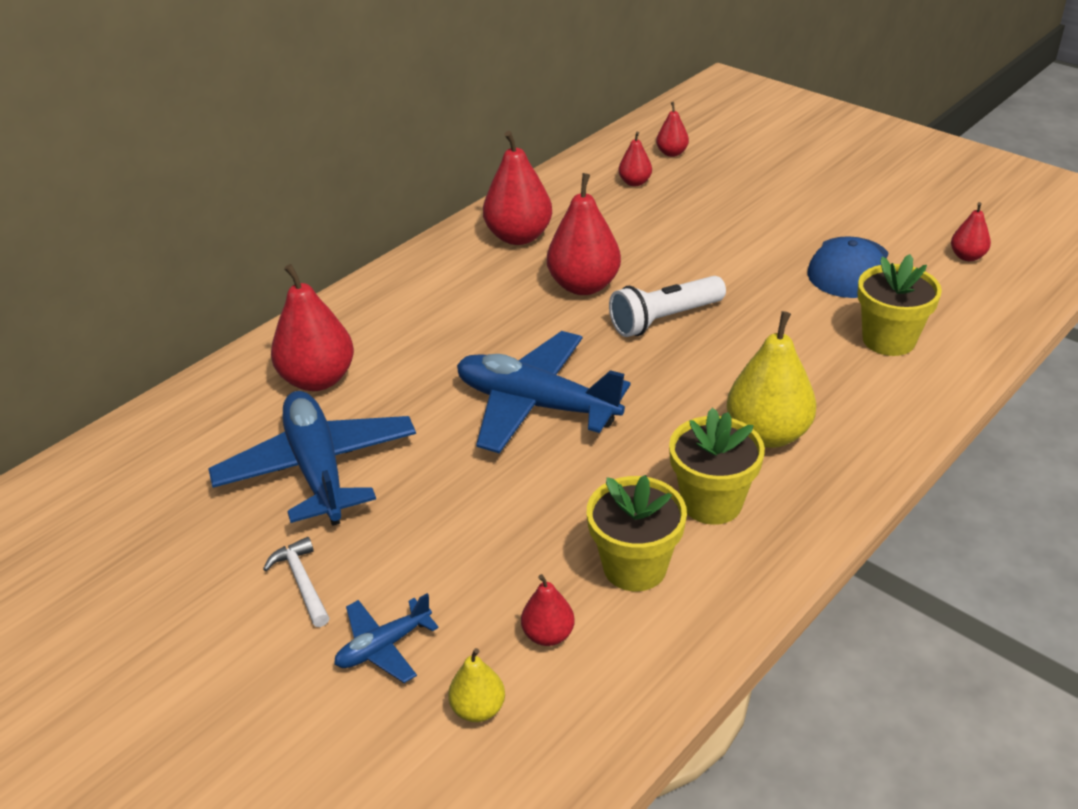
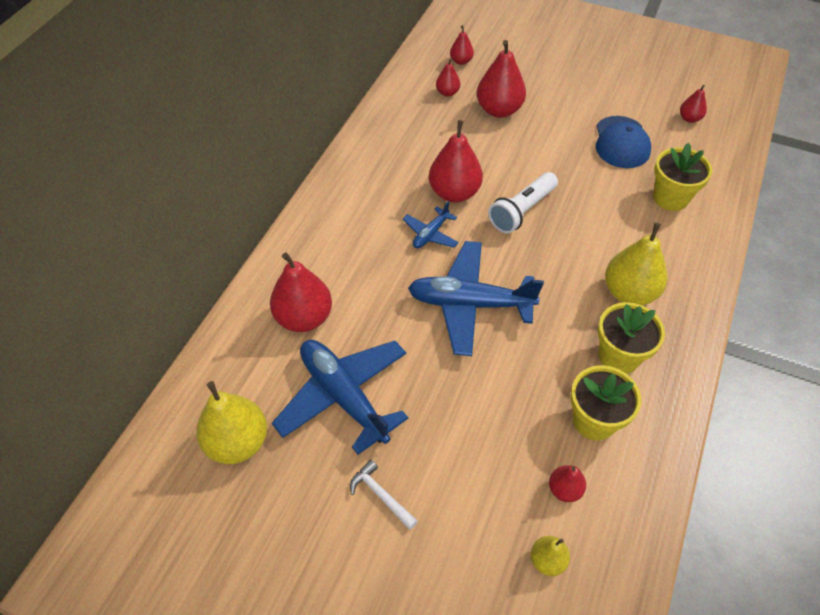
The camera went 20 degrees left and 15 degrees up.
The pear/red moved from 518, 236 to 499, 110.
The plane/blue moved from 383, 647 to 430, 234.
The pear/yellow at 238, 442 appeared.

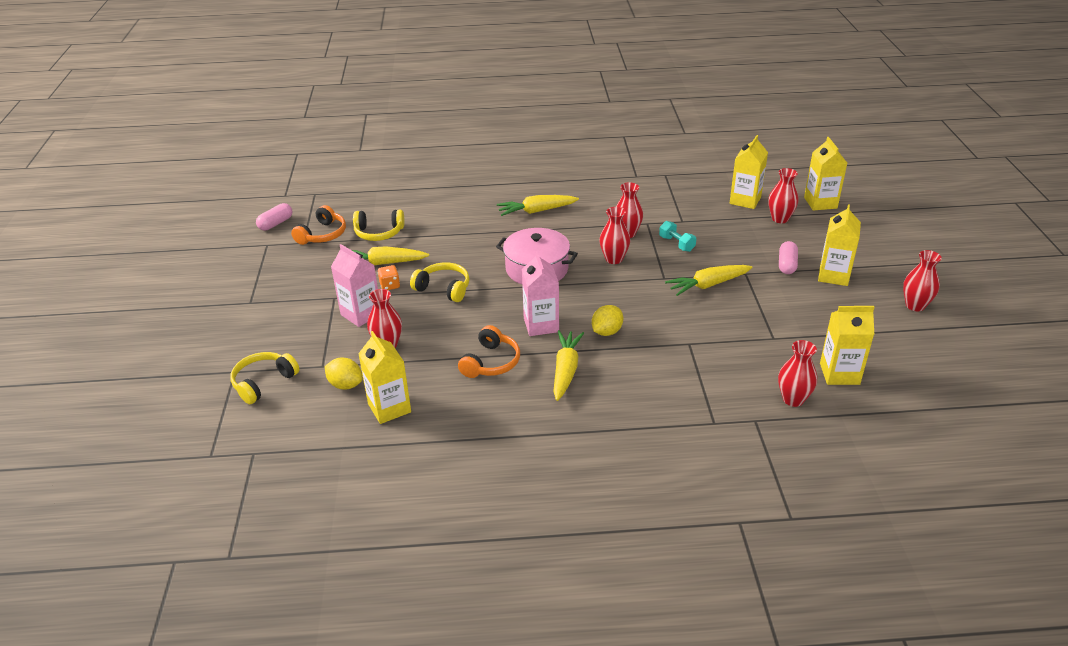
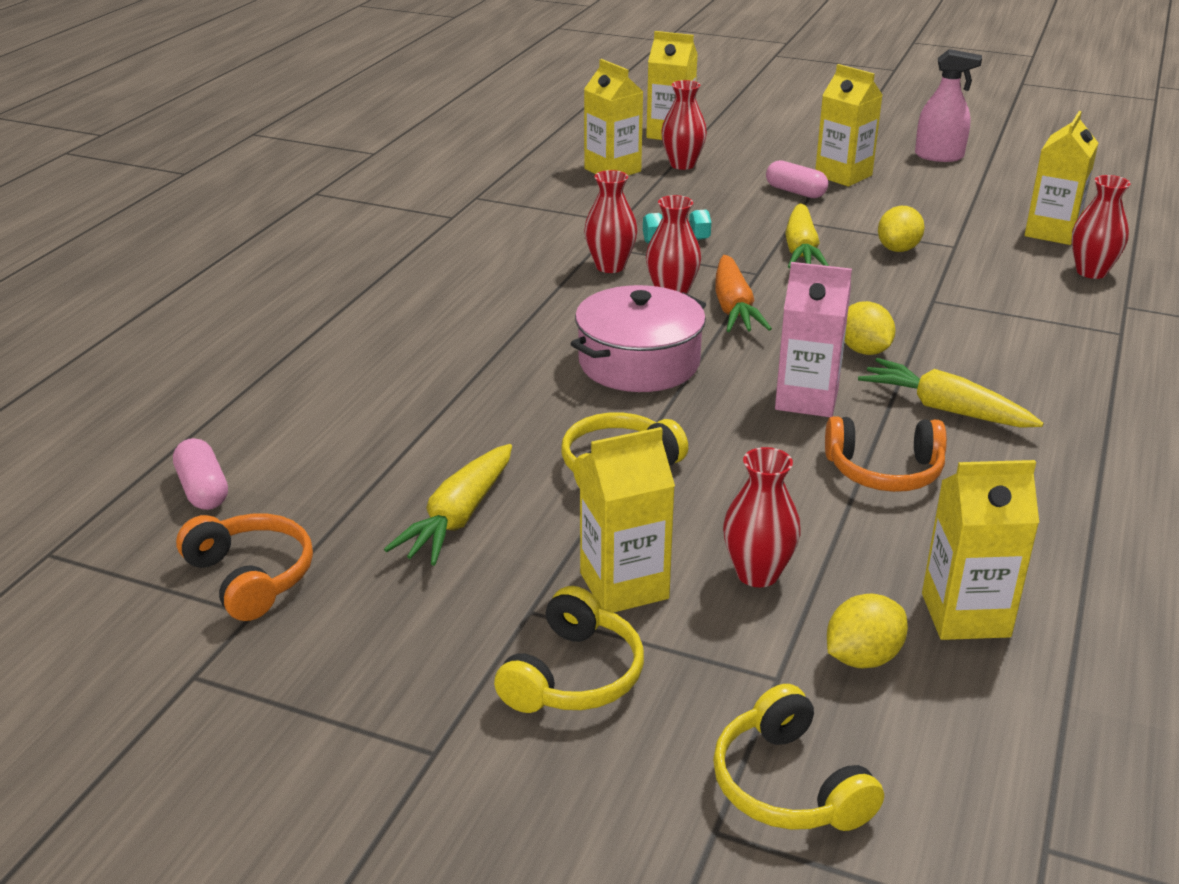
The camera went 65 degrees left and 5 degrees down.
The carrot/yellow at 536, 211 disappeared.
The capsule/pink moved from 276, 223 to 203, 490.
The headphones/yellow moved from 379, 233 to 574, 675.
The carton/pink at 361, 314 became the carton/yellow at 624, 586.
The vase/red at 915, 305 was replaced by the spray bottle/pink at 939, 156.
The dice/orange at 390, 285 disappeared.
The headphones/orange at 491, 362 turned 135 degrees clockwise.
The lemon/yellow at 898, 249 appeared.
The carrot/orange at 733, 308 appeared.

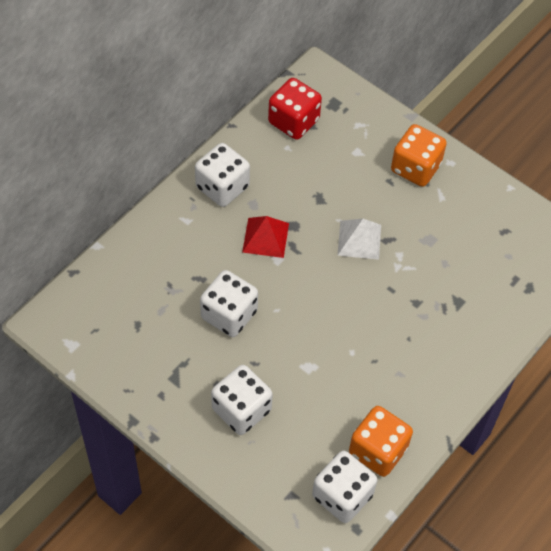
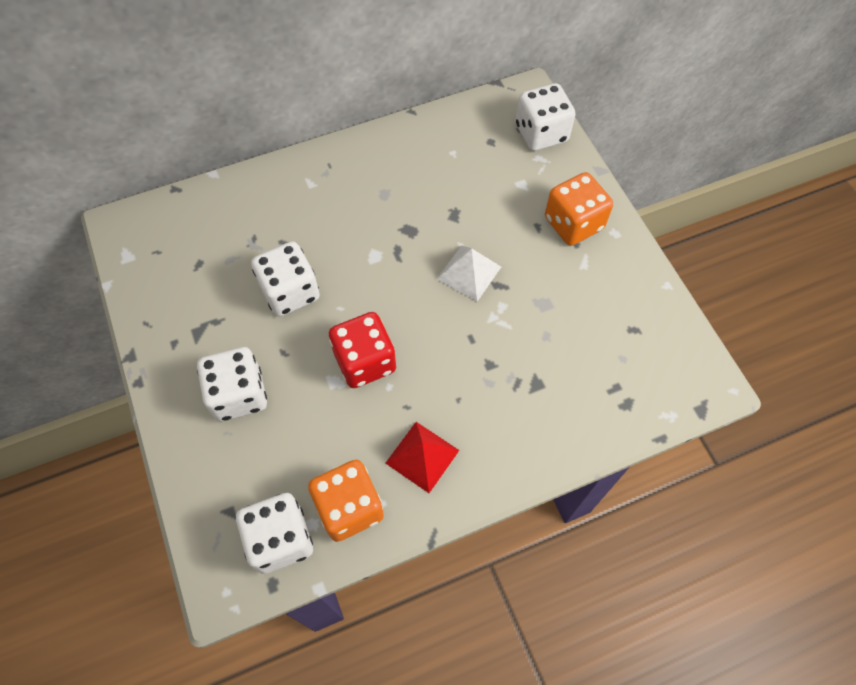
The camera went 30 degrees right and 5 degrees up.
The dice/red moved from 293, 121 to 365, 361.
The dice/white moved from 222, 187 to 541, 133.
The pyramid/red moved from 265, 237 to 422, 456.

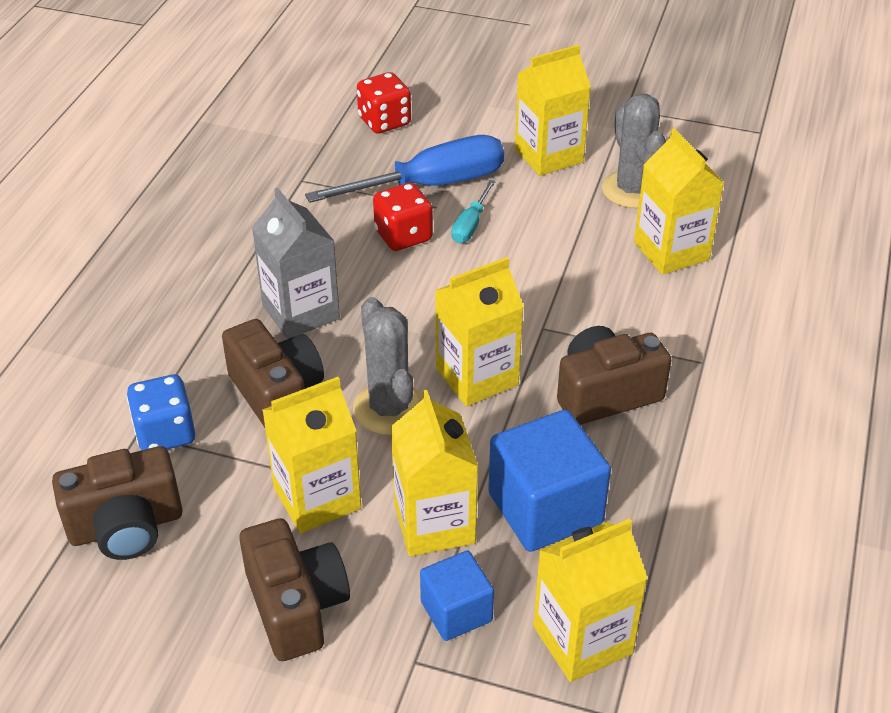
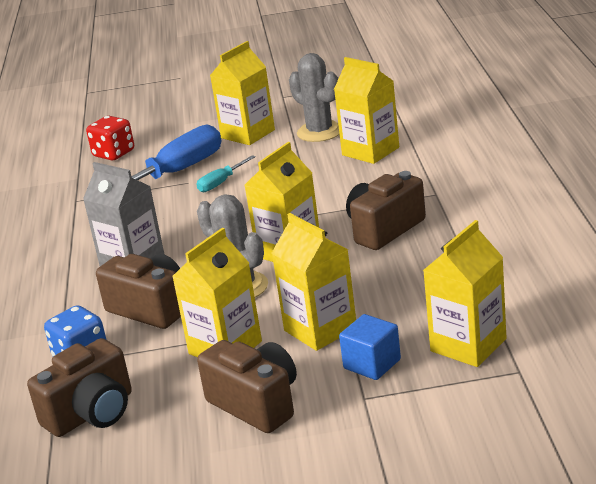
The camera went 20 degrees left and 15 degrees down.
The screwdriver/turquoise at 470, 225 turned 45 degrees clockwise.
The dice/red at 403, 236 disappeared.
The cube/blue at 545, 508 disappeared.

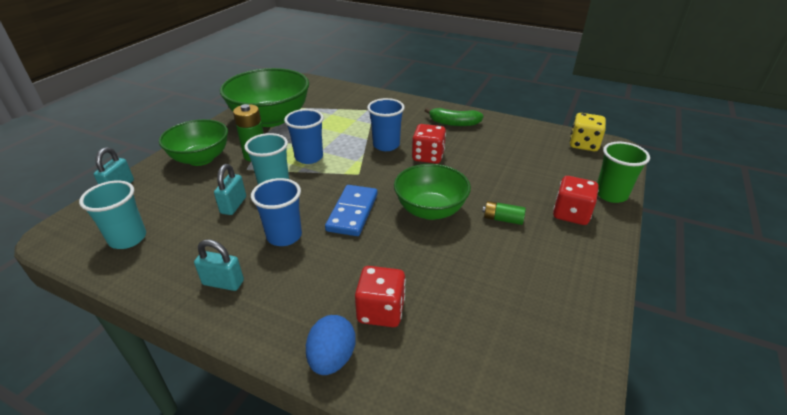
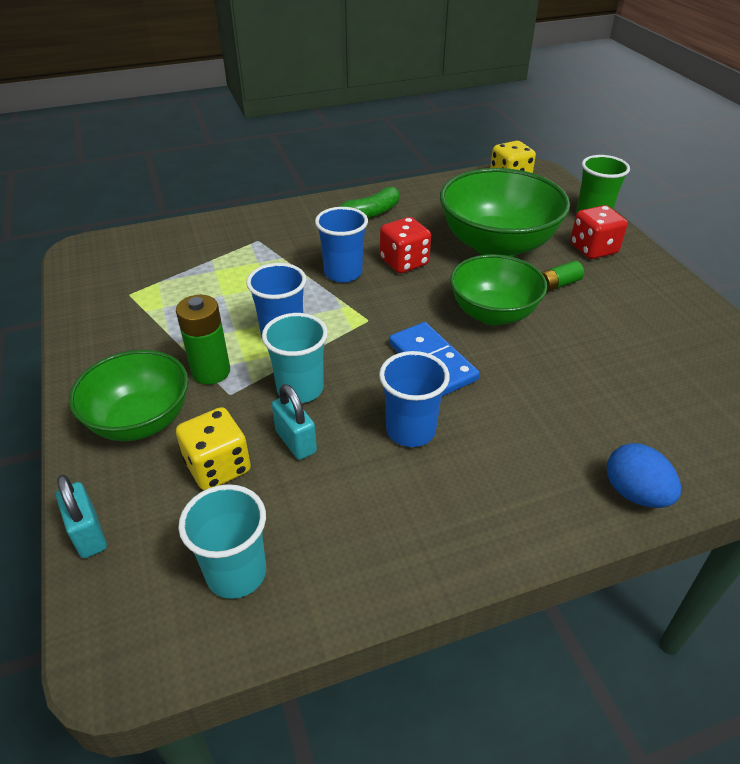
The camera went 45 degrees left and 5 degrees up.
The bowl/green moved from 271, 119 to 497, 245.
The padlock/turquoise at 223, 282 disappeared.
The dice/red at 381, 311 disappeared.
The dice/yellow at 218, 467 appeared.

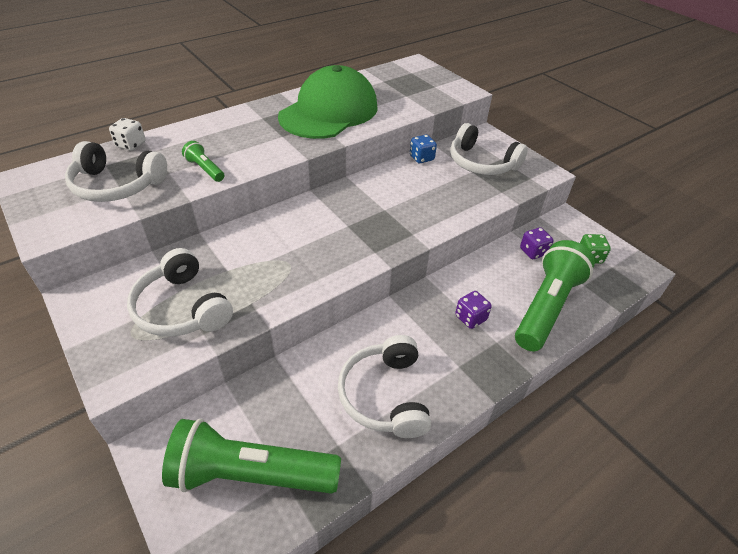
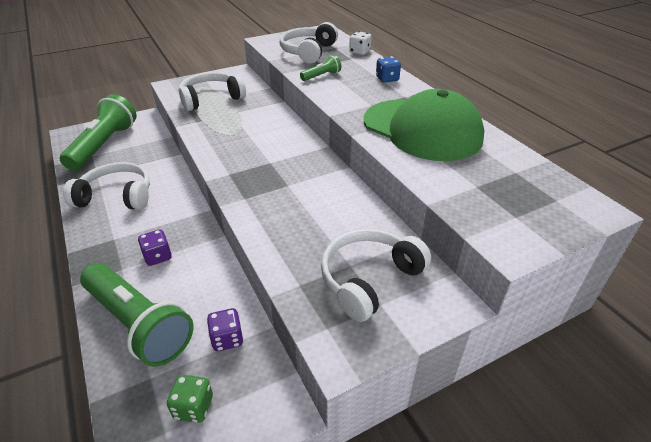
The camera went 100 degrees right and 5 degrees down.
The dice/blue moved from 421, 158 to 387, 79.

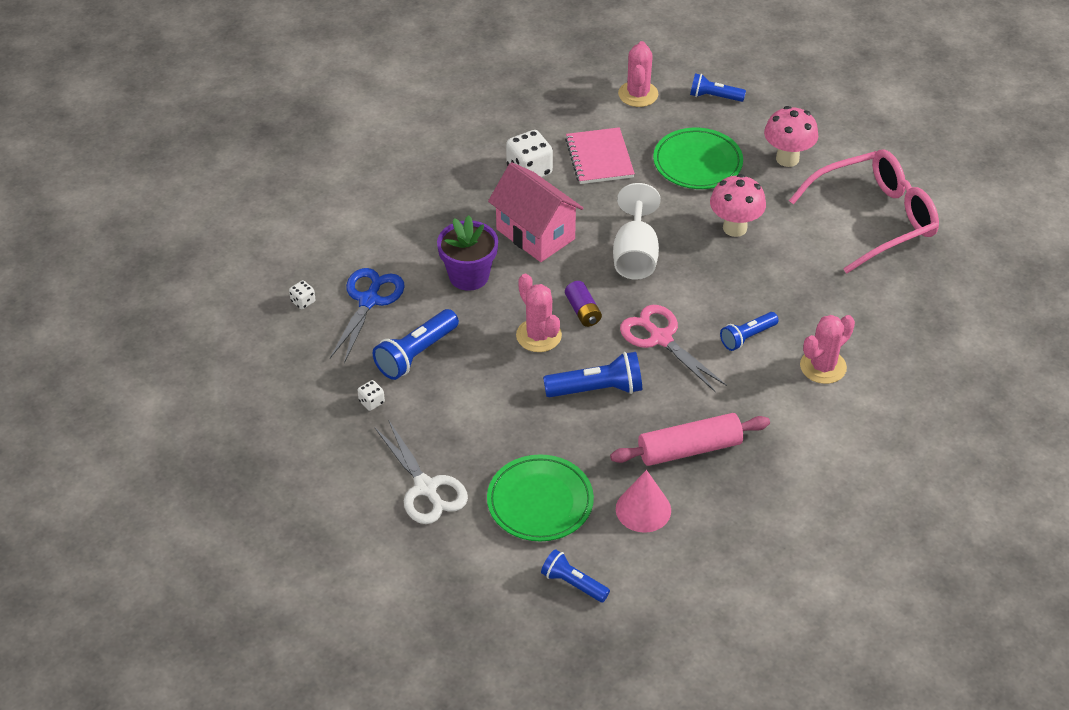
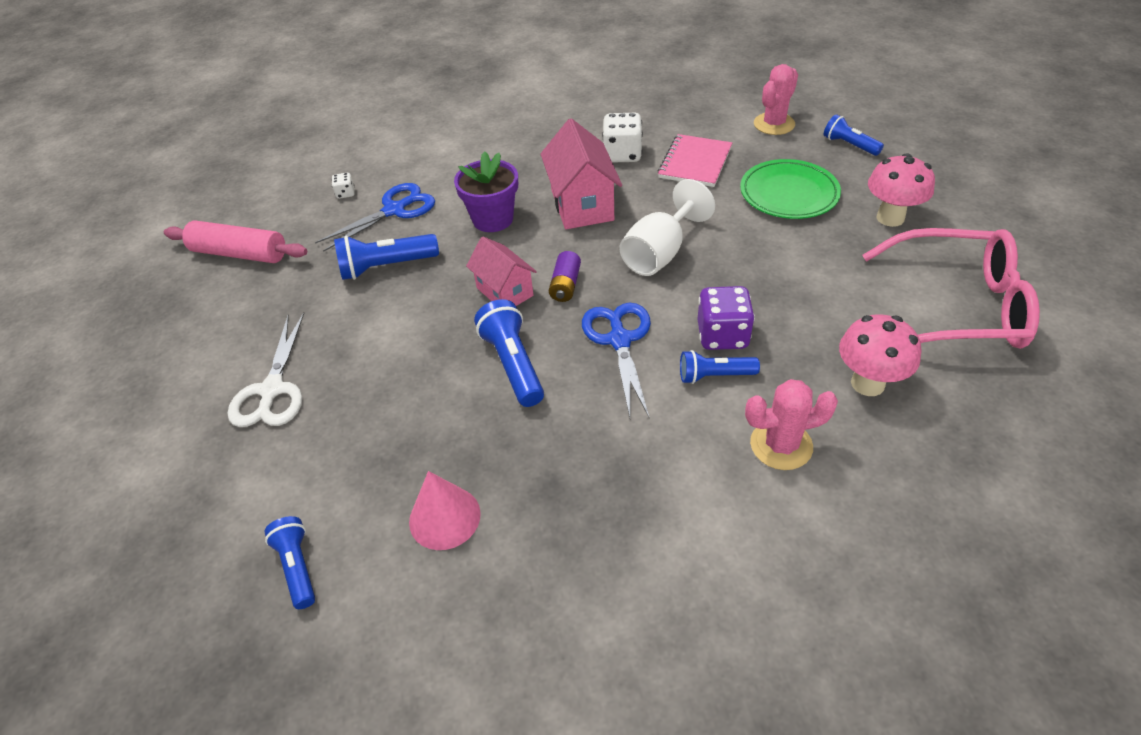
The camera went 35 degrees right and 0 degrees up.
The mushroom/pink moved from 734, 228 to 867, 383.
The cactus/pink at 538, 335 was replaced by the house/pink at 505, 292.
The scissors/pink at 660, 338 became the scissors/blue at 619, 340.
The flashlight/blue at 597, 389 turned 135 degrees counterclockwise.
The dice/white at 371, 402 disappeared.
The rolling pin/pink moved from 689, 449 to 240, 253.
The plate/green at 540, 502 disappeared.
The dice/purple at 722, 335 appeared.

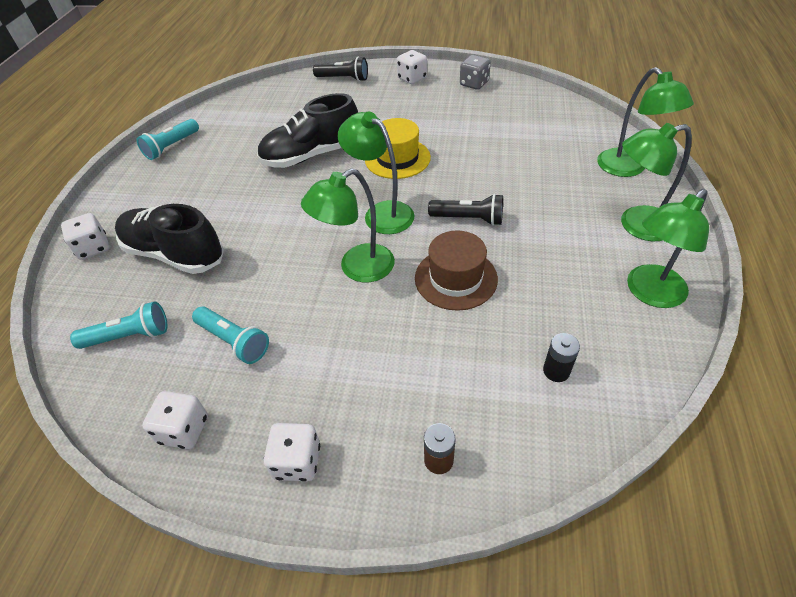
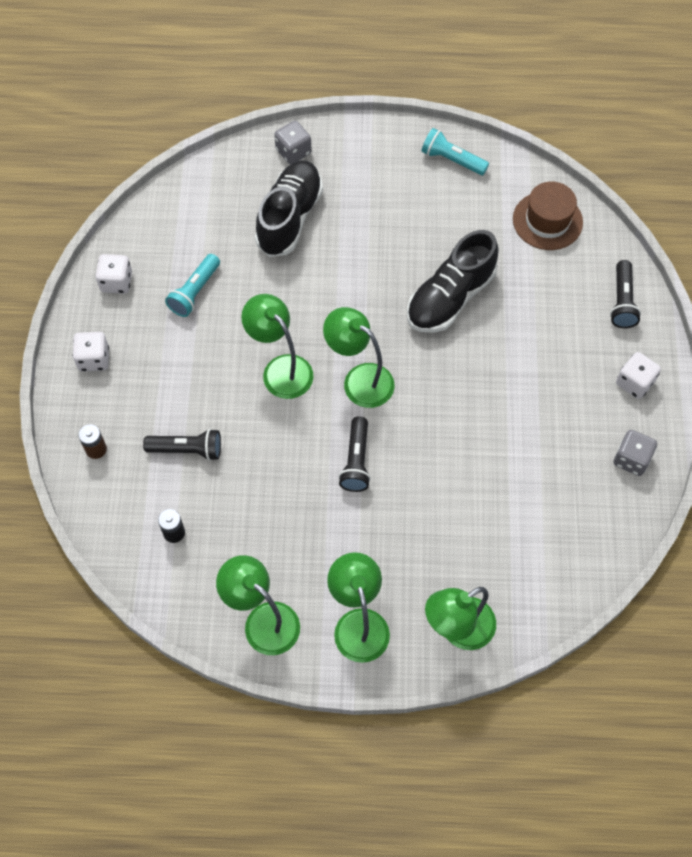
The camera went 80 degrees right and 15 degrees up.
The shoe/black at 311, 155 turned 105 degrees counterclockwise.
The lamp/green at 381, 213 turned 90 degrees counterclockwise.
The hat/yellow at 397, 158 disappeared.
The dice/white at 93, 248 became the dice/grey at 293, 152.
The hat/brown moved from 456, 278 to 547, 221.
The flashlight/turquoise at 129, 336 disappeared.
The flashlight/black at 187, 450 appeared.

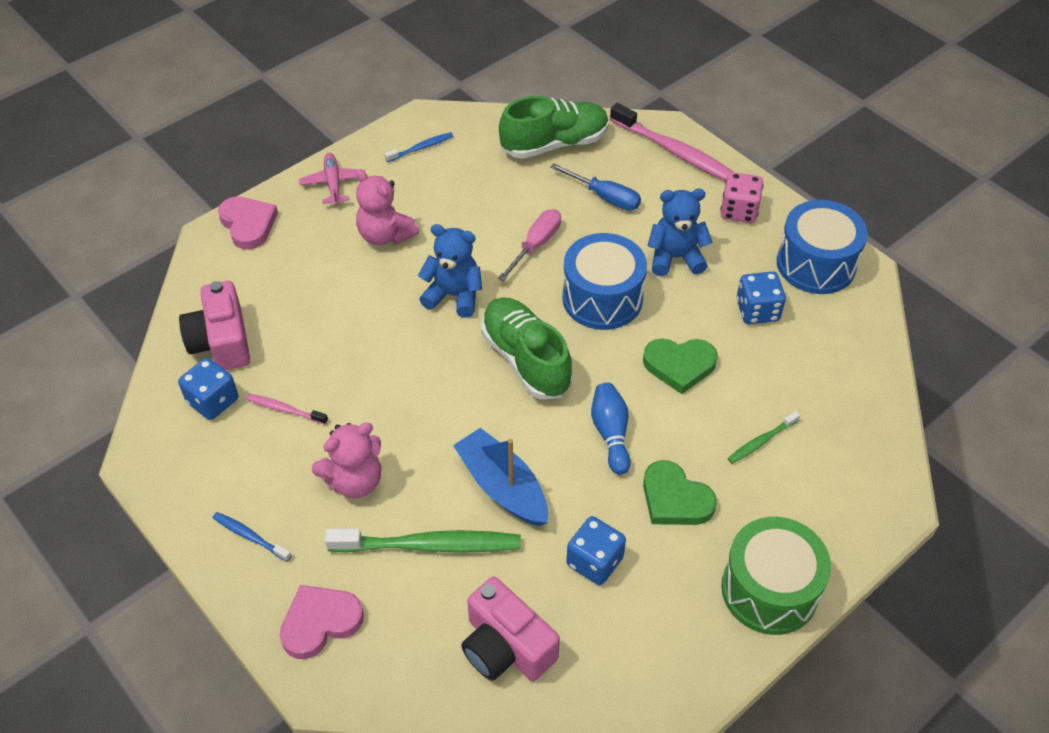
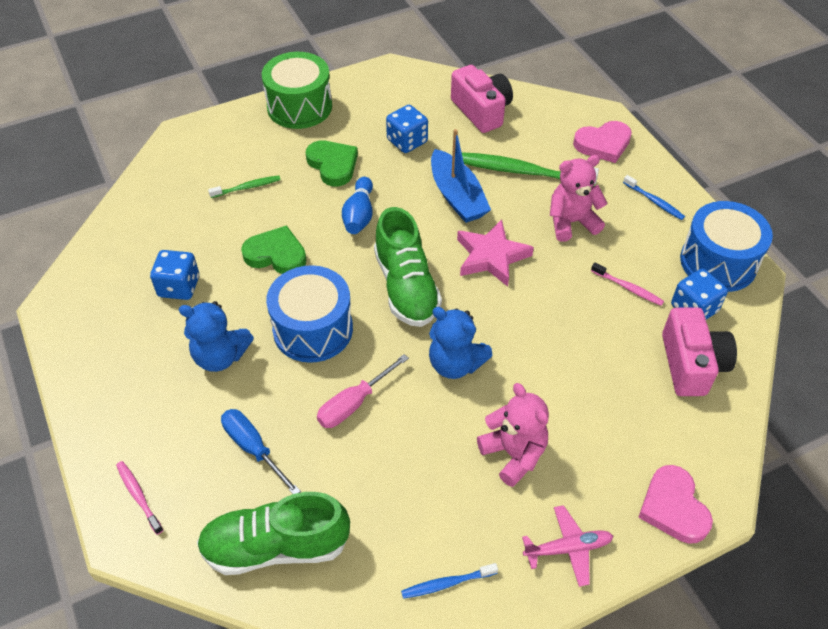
The camera went 165 degrees left and 0 degrees up.
The toothbrush/pink at 675, 152 changed to 0.50 times the size.
The plane/pink at 333, 183 turned 105 degrees counterclockwise.
The dice/pink at 739, 211 disappeared.
The drum/blue moved from 816, 264 to 718, 262.
The star/pink at 491, 256 appeared.

